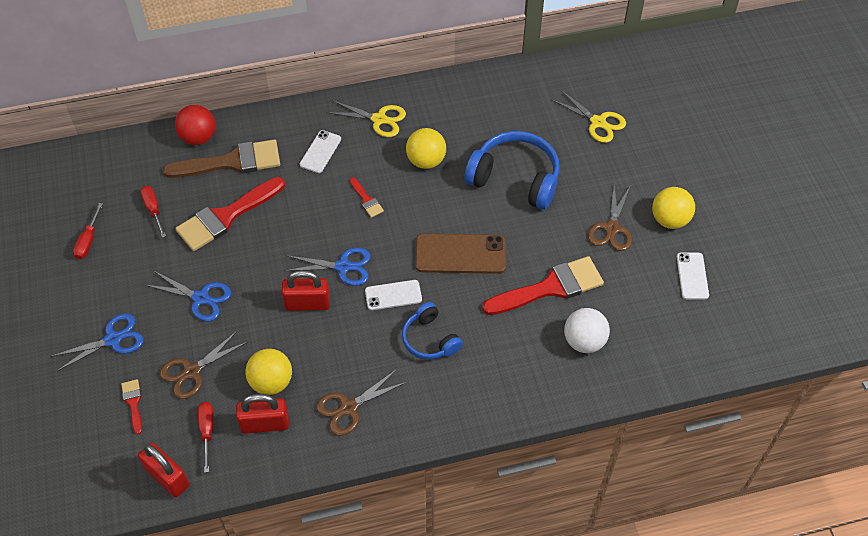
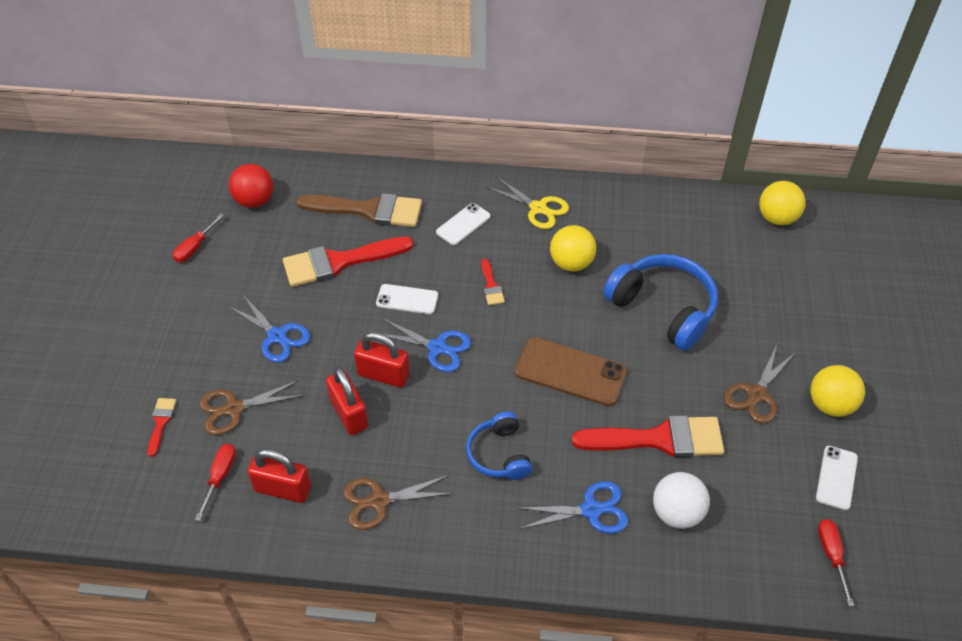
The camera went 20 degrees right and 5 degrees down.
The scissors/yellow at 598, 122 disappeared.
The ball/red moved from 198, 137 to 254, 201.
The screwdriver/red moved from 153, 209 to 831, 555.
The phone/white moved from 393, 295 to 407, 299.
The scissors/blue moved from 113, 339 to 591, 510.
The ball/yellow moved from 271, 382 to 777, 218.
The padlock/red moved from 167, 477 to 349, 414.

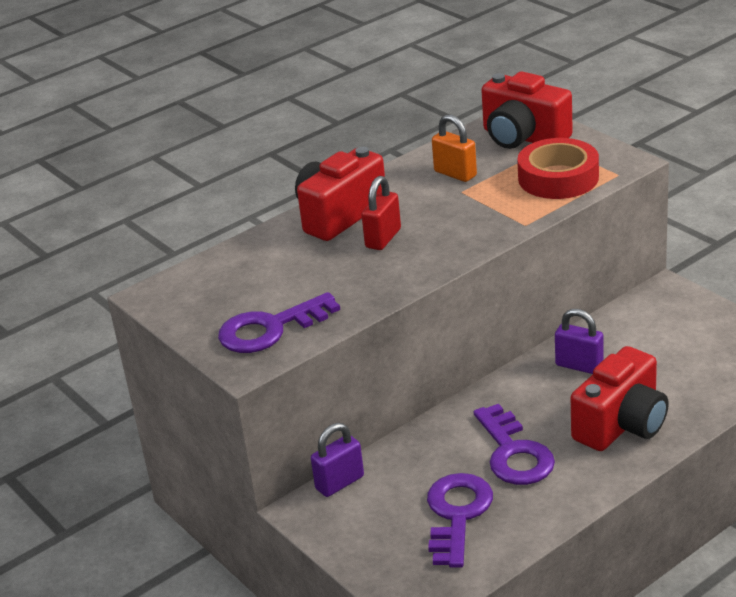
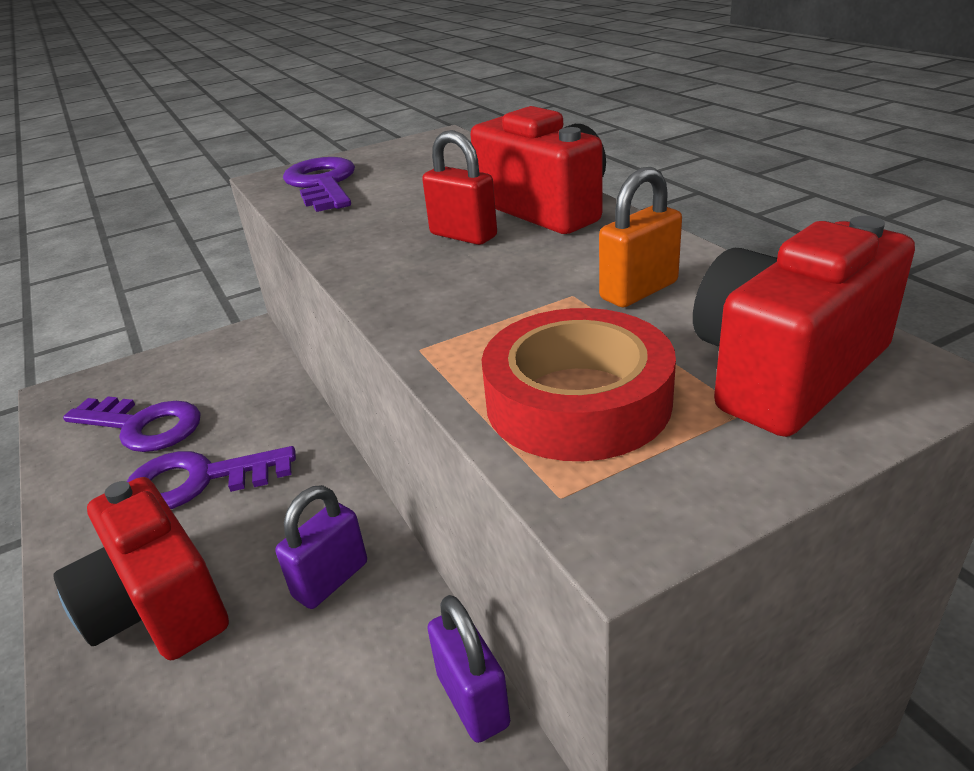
The camera went 100 degrees right and 0 degrees up.
The padlock/purple moved from 340, 483 to 472, 700.

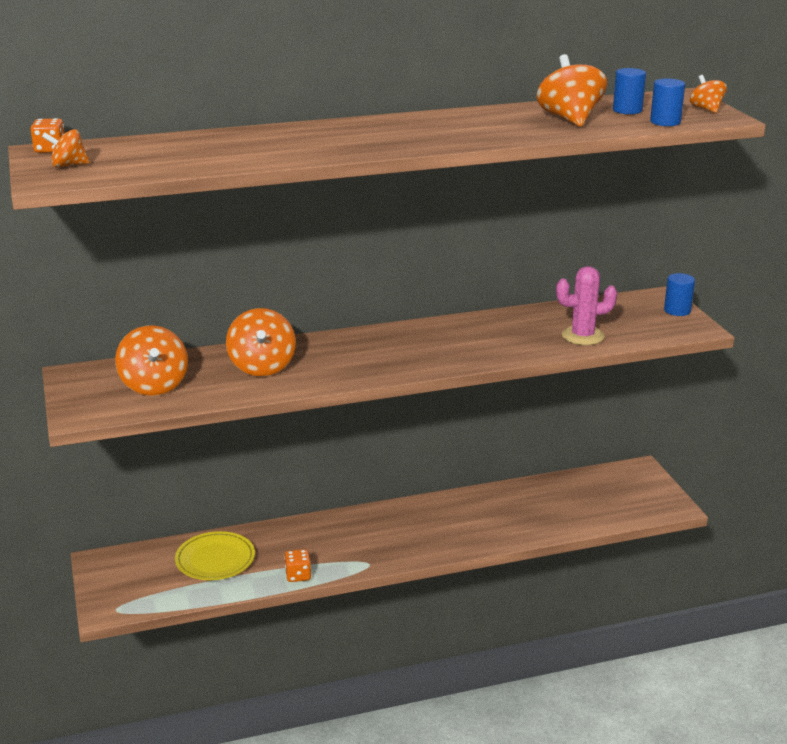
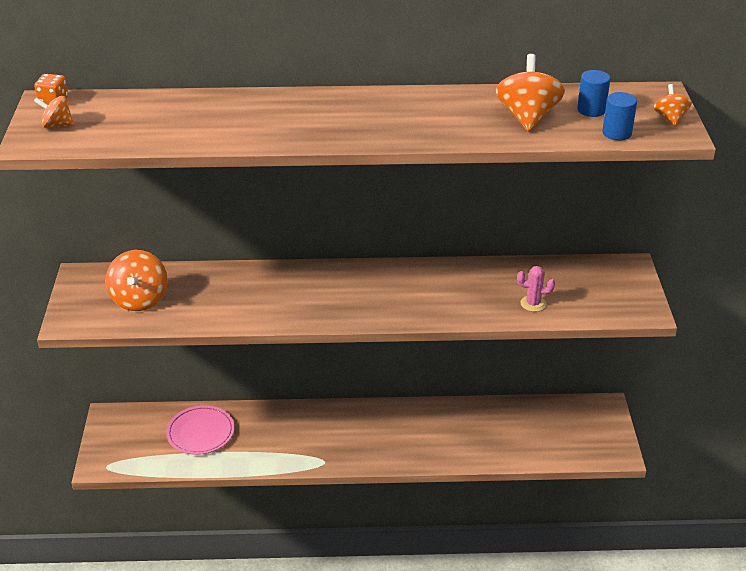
The camera went 15 degrees right and 10 degrees up.
The cactus/pink at 583, 336 changed to 0.66 times the size.
The cylinder/blue at 677, 310 disappeared.
The spinning top/orange at 262, 367 disappeared.
The plate/yellow at 215, 559 became the plate/pink at 200, 433.
The dice/orange at 298, 575 disappeared.

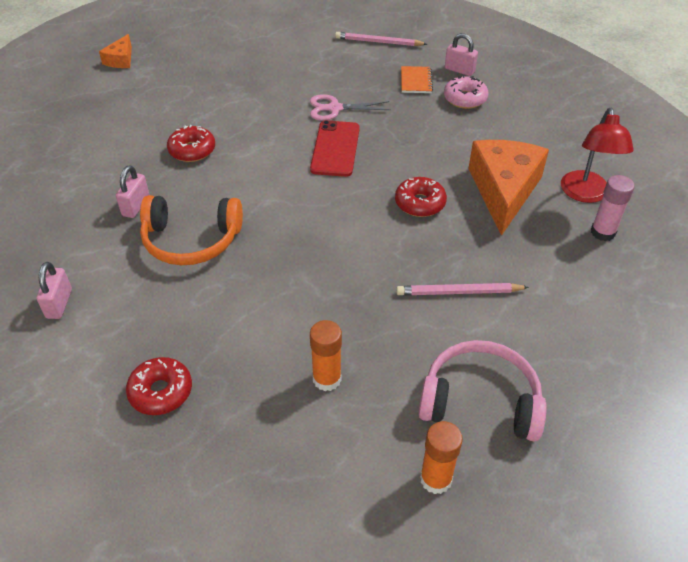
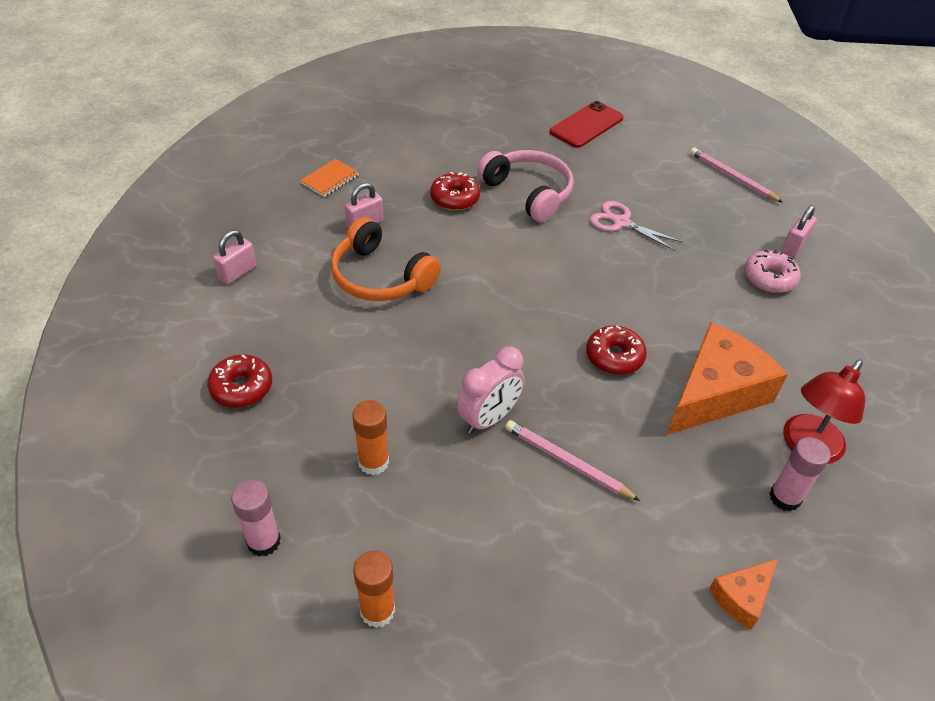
The camera went 35 degrees right and 0 degrees up.
The padlock/pink at 459, 70 turned 60 degrees clockwise.
The cheese/orange moved from 120, 60 to 742, 597.
The notebook/orange moved from 416, 81 to 330, 179.
The phone/red moved from 335, 149 to 586, 125.
The headphones/pink moved from 480, 400 to 528, 193.
The clock/pink at 489, 418 appeared.
The glue stick/pink at 264, 541 appeared.

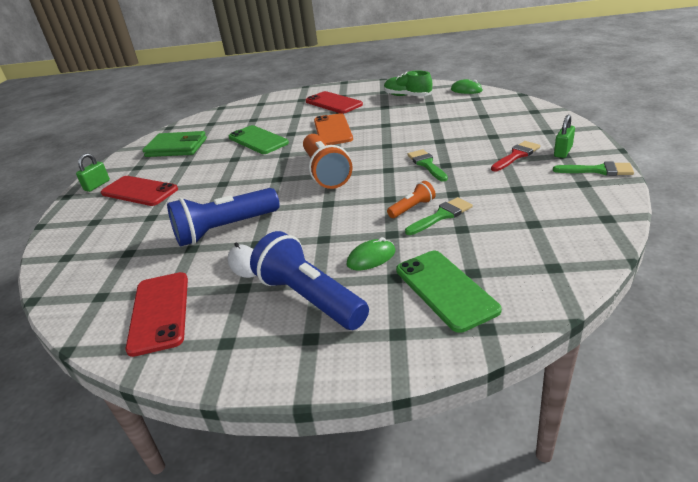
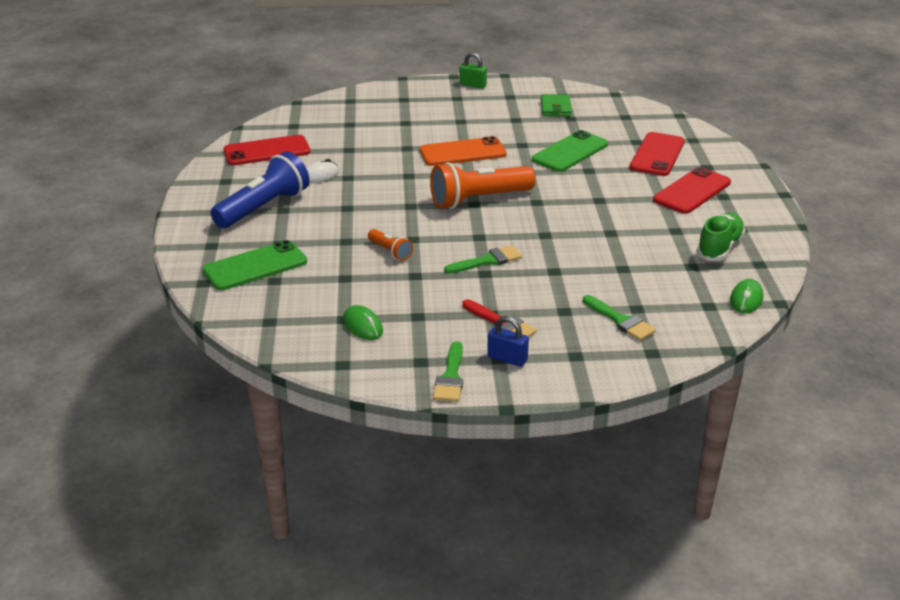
The camera went 80 degrees right and 0 degrees up.
The phone/orange moved from 333, 130 to 462, 152.
The padlock/green at 563, 152 became the padlock/blue at 507, 359.
The wallet/green at 176, 148 changed to 0.65 times the size.
The phone/red moved from 139, 191 to 657, 155.
The flashlight/blue at 225, 229 disappeared.
The brush/green moved from 441, 216 to 621, 321.
The mouse/green moved from 371, 258 to 363, 326.

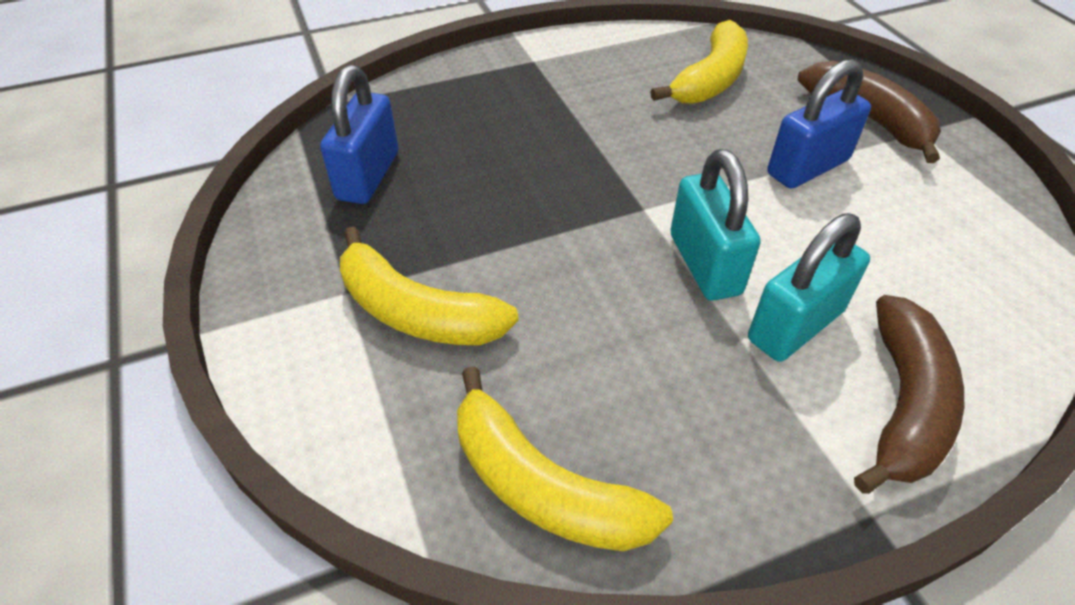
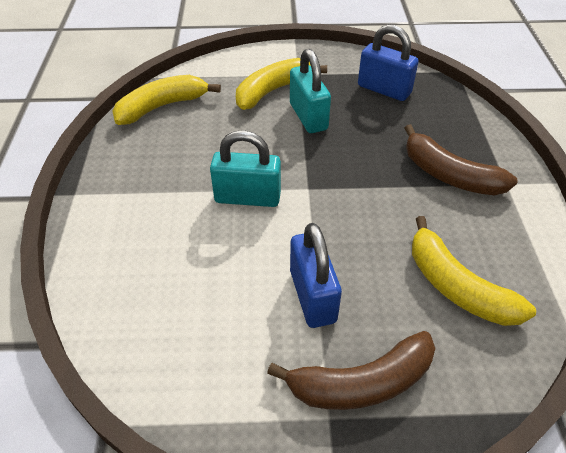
The camera went 110 degrees right and 0 degrees up.
The padlock/turquoise moved from 795, 325 to 308, 116.
The banana/brown moved from 903, 404 to 449, 175.

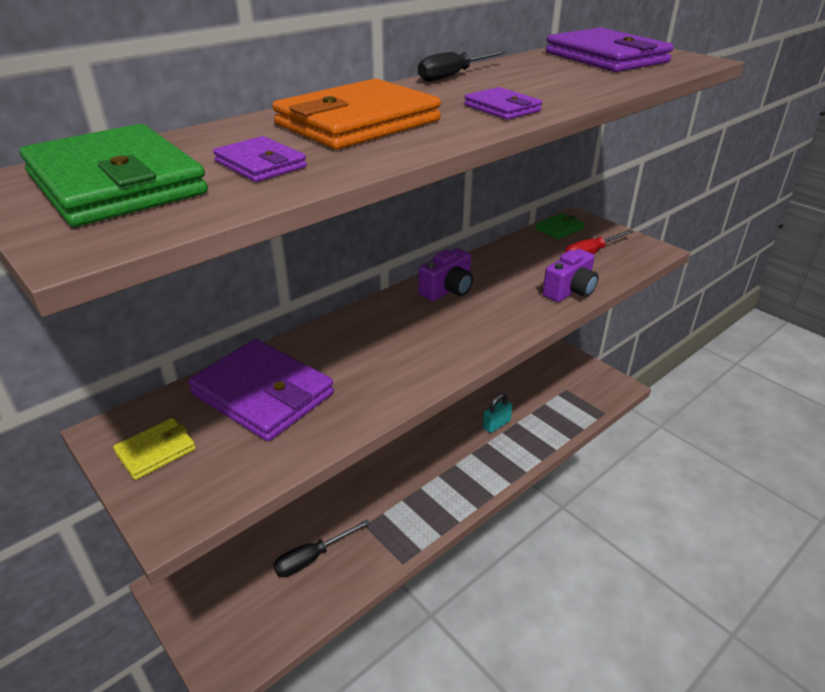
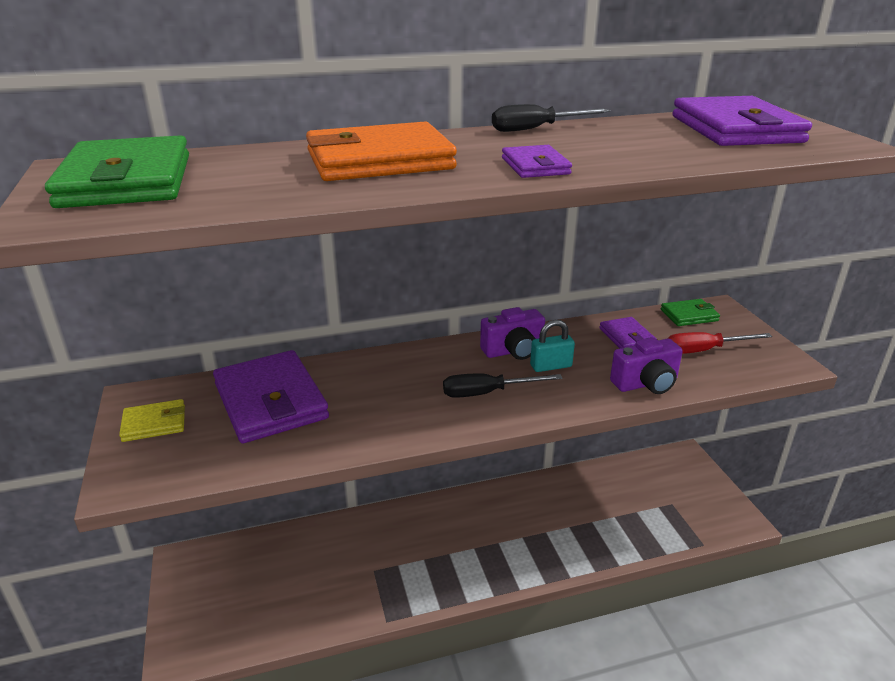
The camera went 25 degrees right and 5 degrees down.
The wallet/purple moved from 260, 164 to 627, 337.
The padlock/turquoise moved from 496, 424 to 551, 366.
The screwdriver/black moved from 312, 558 to 487, 393.

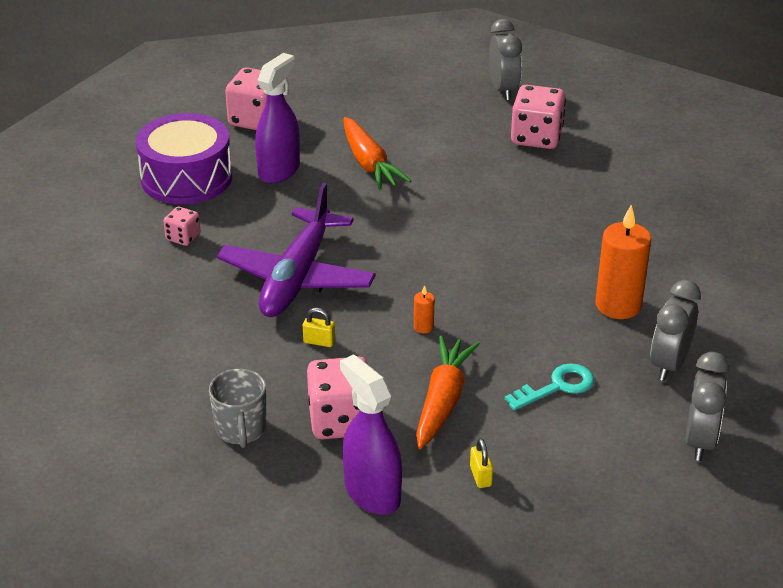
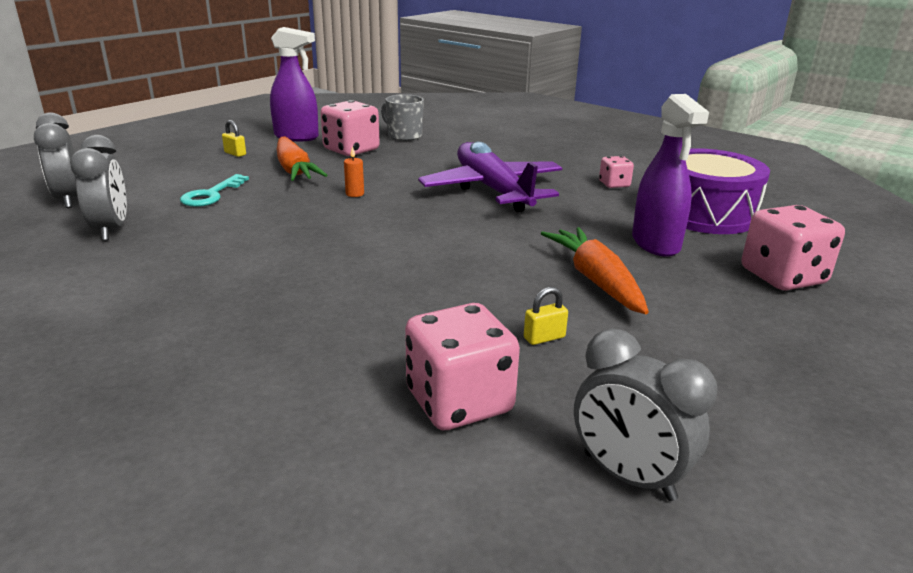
The camera went 140 degrees right and 10 degrees down.
The carrot/orange at 369, 164 turned 45 degrees clockwise.
The candle/orange at 618, 305 disappeared.
The padlock/yellow moved from 319, 341 to 544, 338.

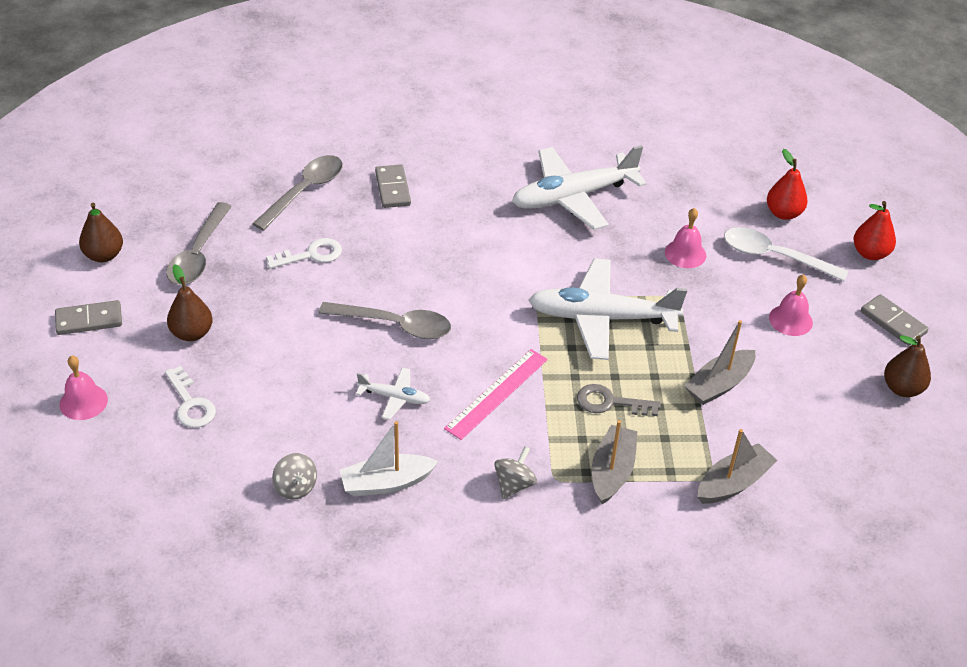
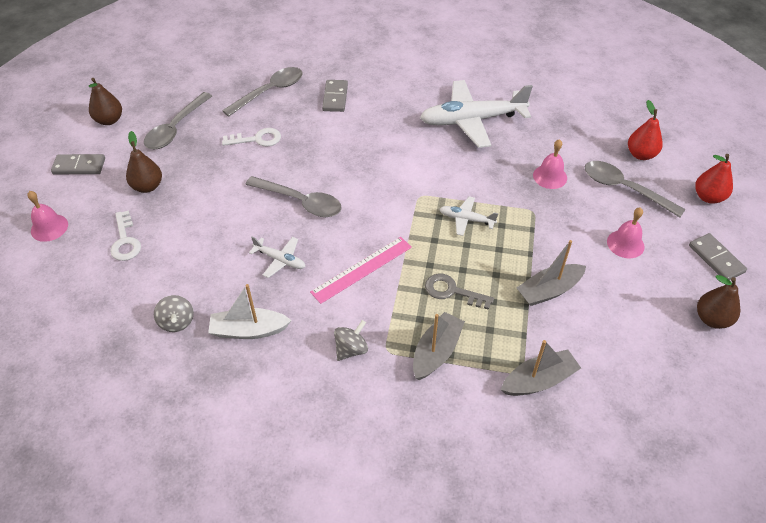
The camera went 15 degrees right and 5 degrees up.
The spoon/white at 774, 256 became the spoon/grey at 624, 189.
The plane/white at 602, 318 changed to 0.47 times the size.

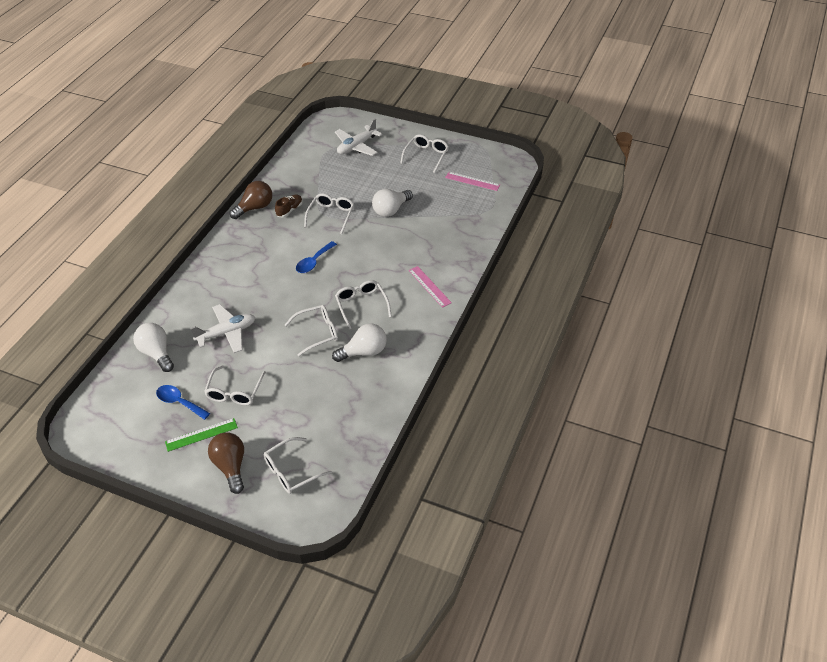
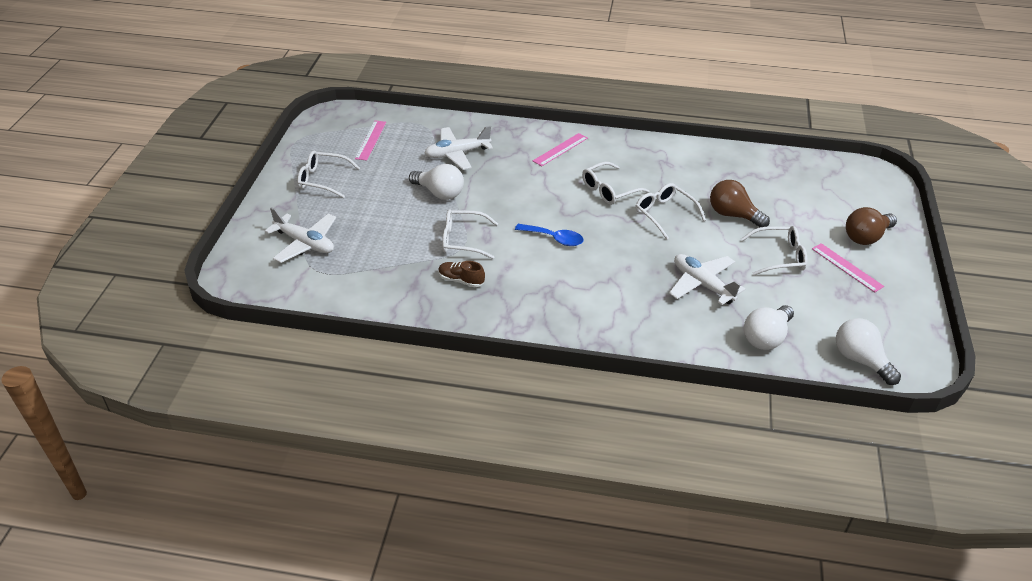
The camera went 105 degrees left and 5 degrees down.
The light bulb/brown moved from 255, 208 to 733, 215.
The light bulb/white moved from 364, 352 to 860, 360.
The spoon/blue at 179, 402 disappeared.
The ruler/green at 201, 435 became the ruler/pink at 847, 267.
The glasses/white at 291, 471 disappeared.
The plane/white at 457, 154 appeared.

